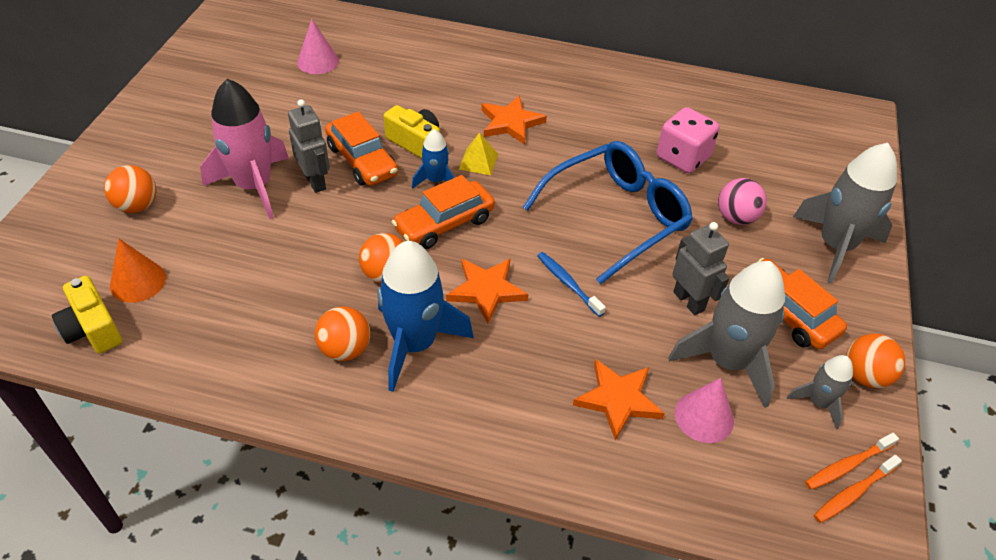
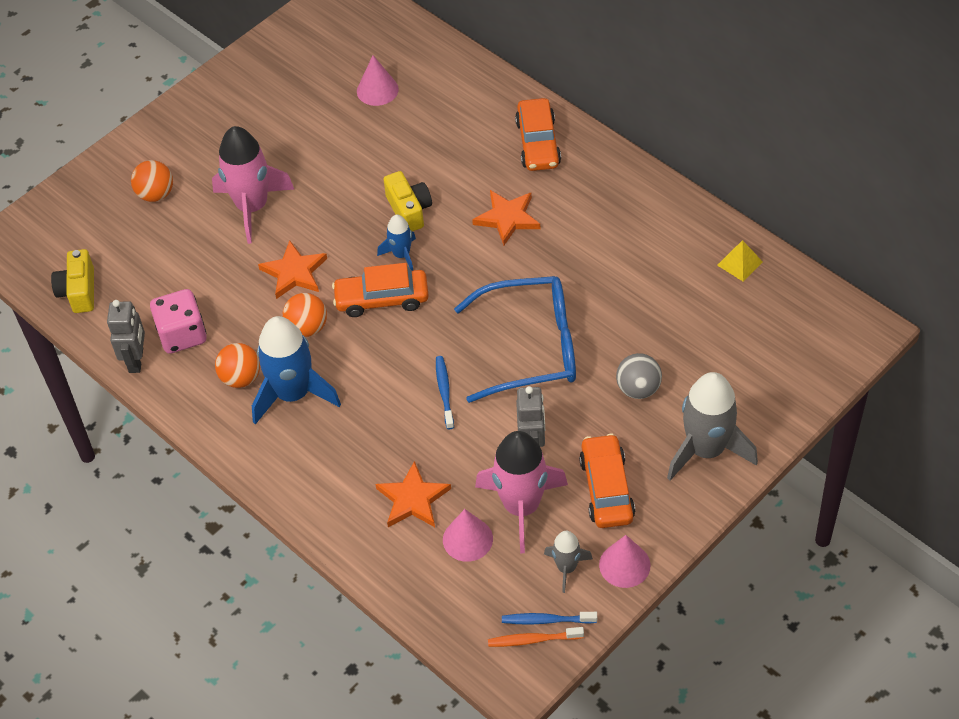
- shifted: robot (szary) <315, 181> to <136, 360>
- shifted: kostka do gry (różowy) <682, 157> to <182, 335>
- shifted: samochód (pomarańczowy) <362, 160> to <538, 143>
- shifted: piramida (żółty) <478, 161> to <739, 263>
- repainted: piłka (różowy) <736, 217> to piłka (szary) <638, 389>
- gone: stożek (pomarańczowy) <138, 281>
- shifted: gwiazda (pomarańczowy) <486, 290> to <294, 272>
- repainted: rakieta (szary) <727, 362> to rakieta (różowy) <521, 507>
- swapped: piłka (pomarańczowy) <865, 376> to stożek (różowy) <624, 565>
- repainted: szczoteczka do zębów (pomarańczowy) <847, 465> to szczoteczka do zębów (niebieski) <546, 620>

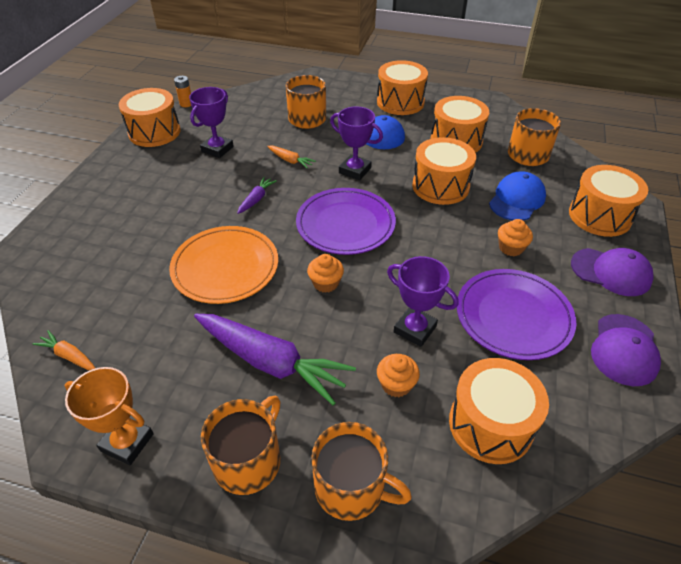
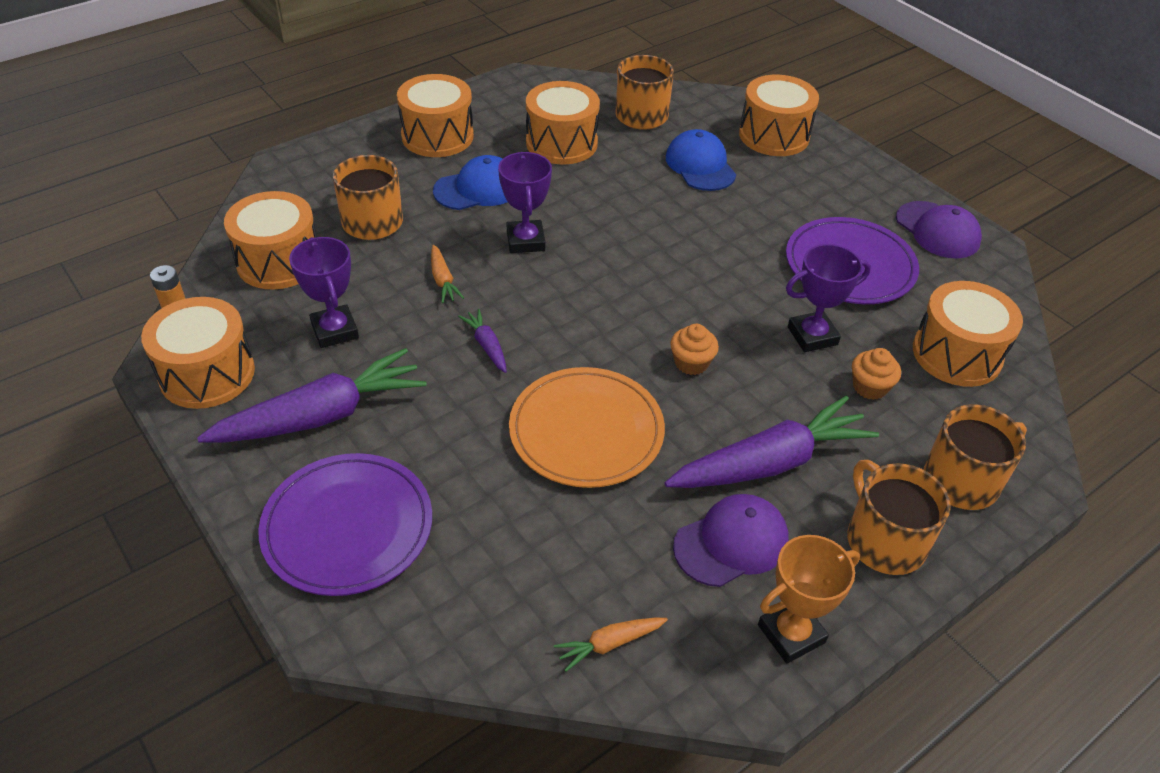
- rotated: puchar (fioletowy) <355, 170> = <525, 241> 75 degrees counterclockwise
- shifted: bęben (pomarańczowy) <440, 186> to <279, 261>
- rotated: marchewka (pomarańczowy) <290, 160> = <443, 280> 90 degrees clockwise
- shifted: talerz (fioletowy) <345, 224> to <348, 527>
- gone: muffinka (pomarańczowy) <511, 248>
- shifted: czapka (fioletowy) <611, 272> to <731, 543>
- new: marchewka (fioletowy) <321, 416>

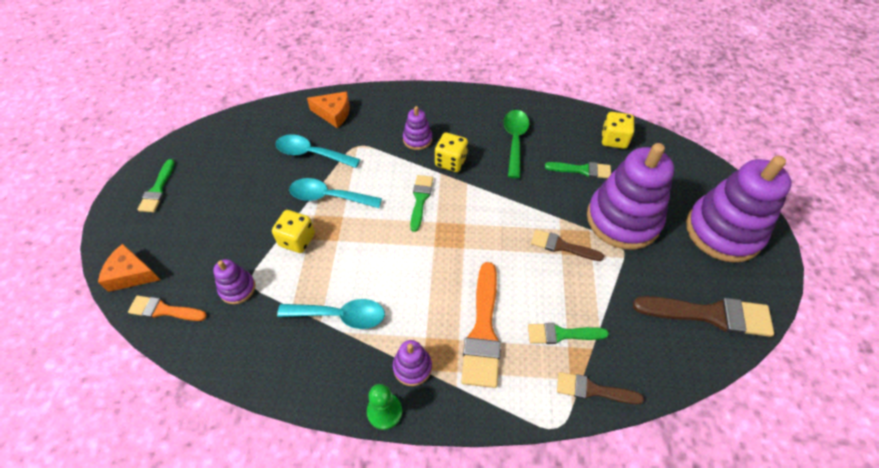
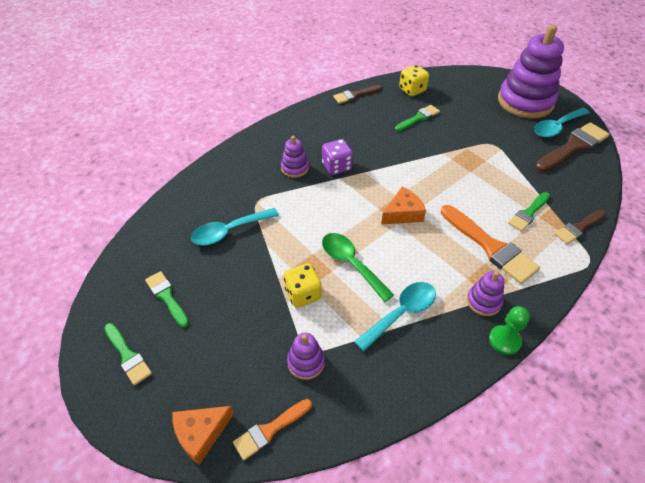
- shifted: ser (pomarańczowy) <333, 114> to <403, 213>
- shifted: łyżka (zielony) <515, 140> to <351, 264>
- repainted: kostka do gry (żółty) <451, 162> to kostka do gry (fioletowy) <336, 166>
- gone: zabawka nakładanka (fioletowy) <623, 219>
- shifted: pędzel (zielony) <420, 200> to <167, 297>
- shifted: łyżka (turkusowy) <328, 197> to <556, 127>
- shifted: pędzel (brązowy) <562, 246> to <355, 95>

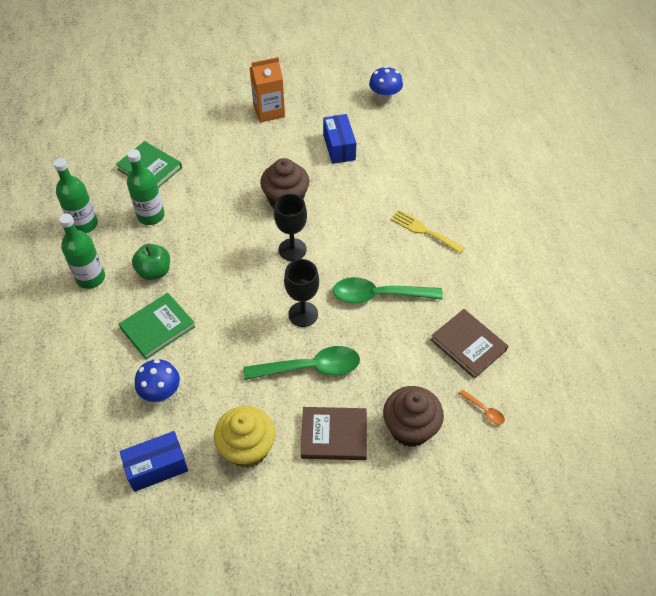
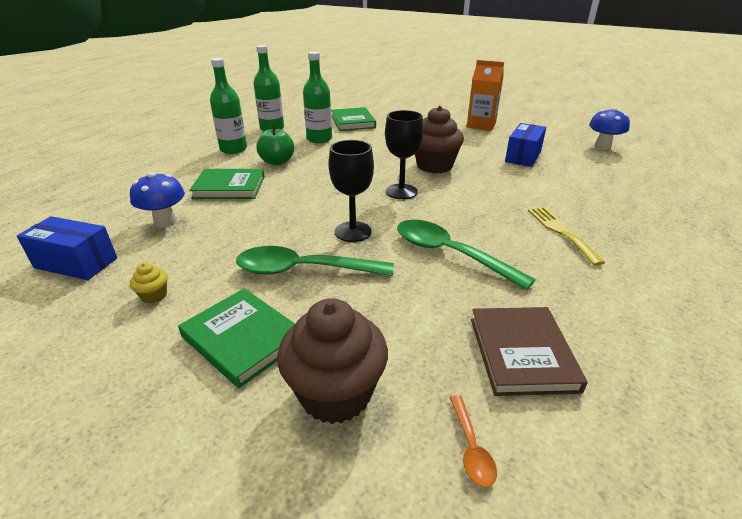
- rotated: łyżka (zielony) <310, 367> = <304, 270> 150 degrees clockwise
- scaled: muffinka (żółty) <247, 449> = <154, 296> x0.43
- repainted: książka (brązowy) <334, 435> to książka (zielony) <243, 339>

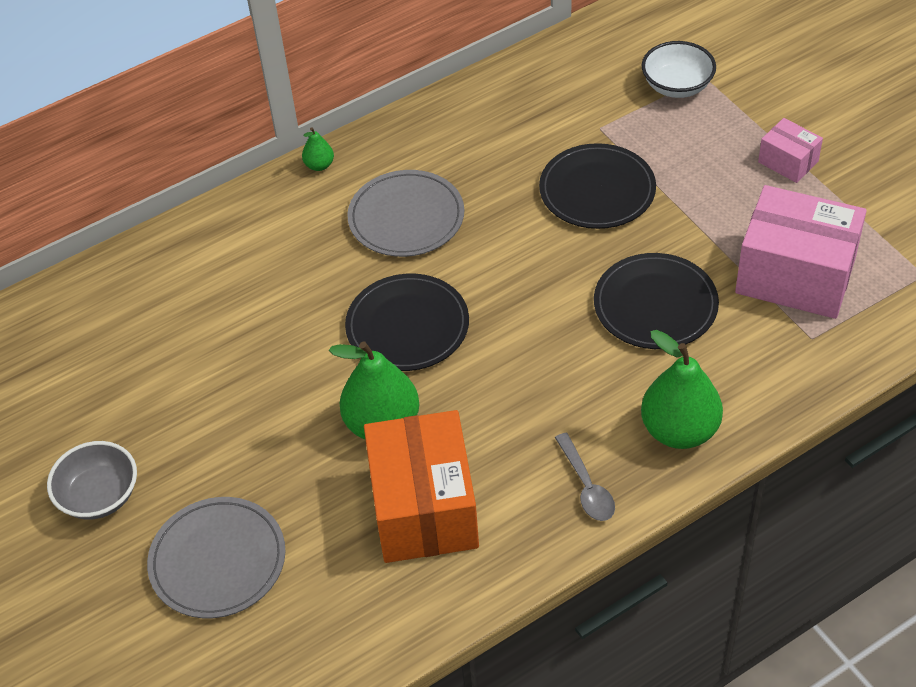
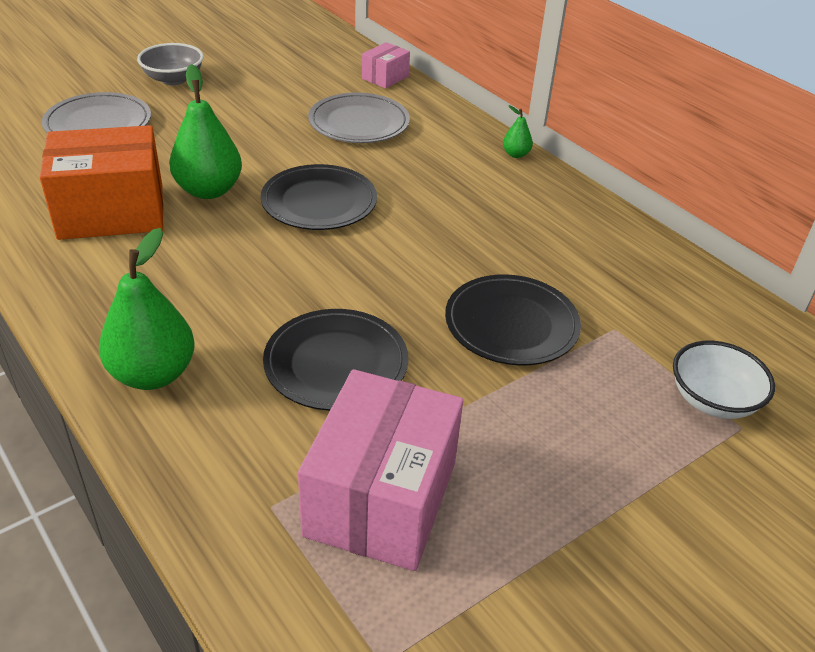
- shifted: pudełko (różowy) <788, 162> to <385, 77>
- shifted: talerz (szary) <406, 217> to <359, 123>
- gone: łyżka (szary) <586, 486>

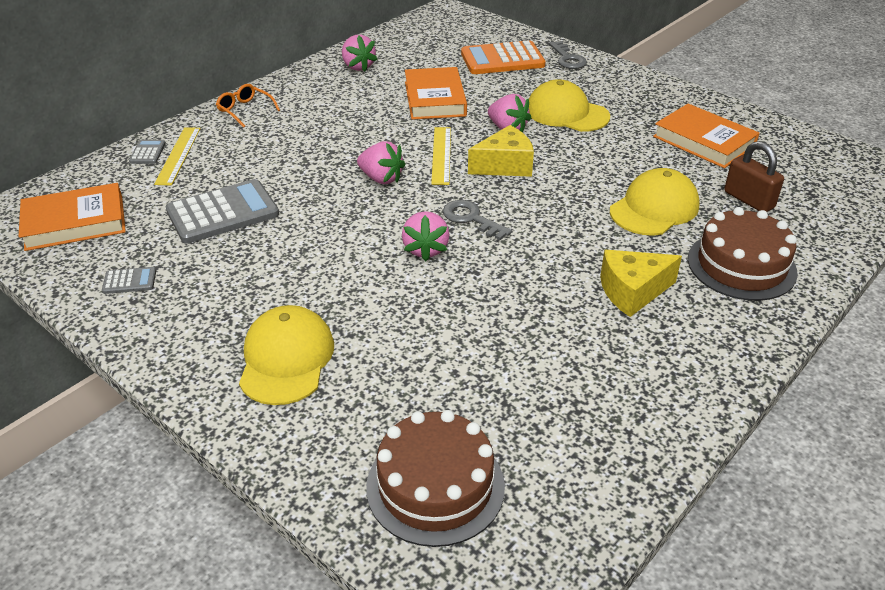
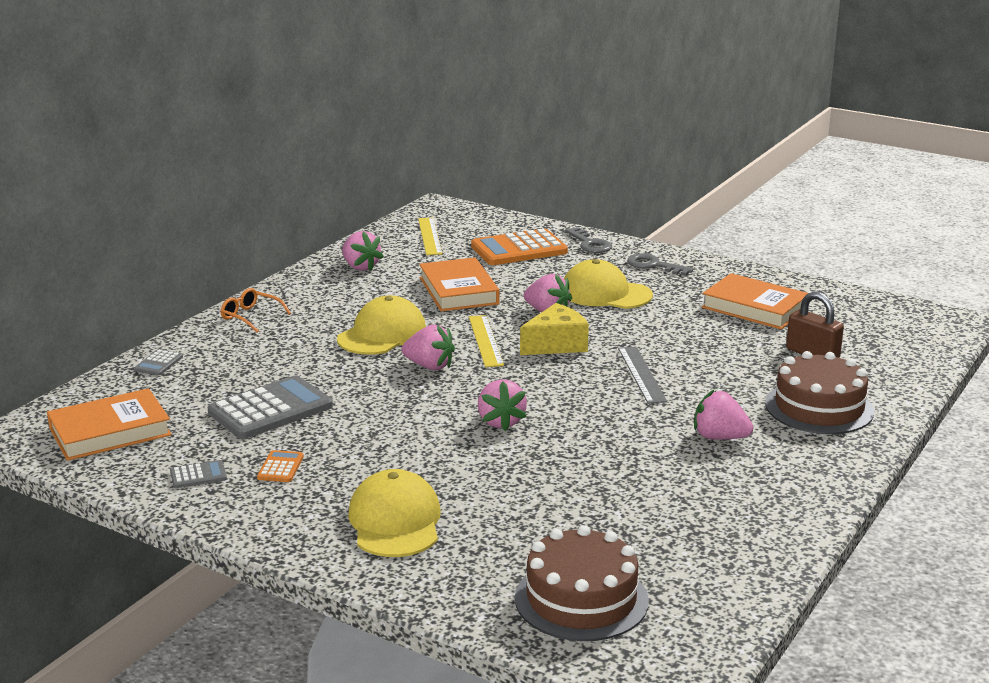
- shifted: linijka (żółty) <178, 155> to <429, 236>
- rotated: kalkulator (szary) <147, 152> = <159, 363> 150 degrees counterclockwise
- shifted: czapka (żółty) <654, 208> to <382, 334>
- shifted: klucz (szary) <471, 218> to <653, 265>
- swapped: ser (żółty) <632, 291> to truskawka (różowy) <719, 437>
- new: linijka (szary) <641, 374>
- new: kalkulator (pomarańczowy) <280, 467>

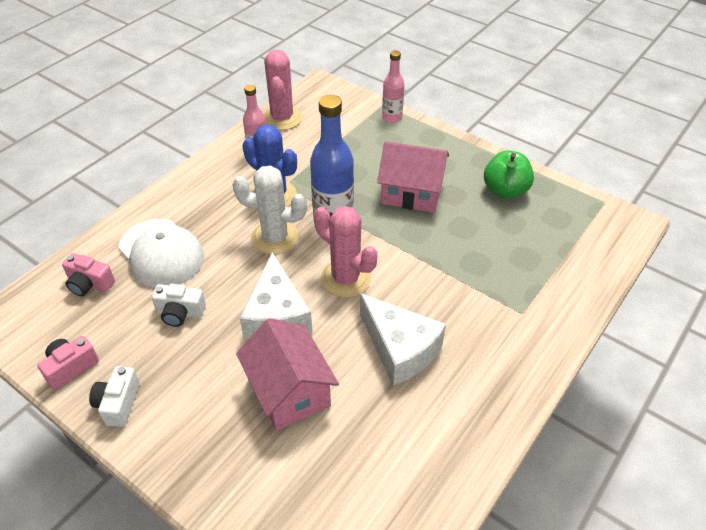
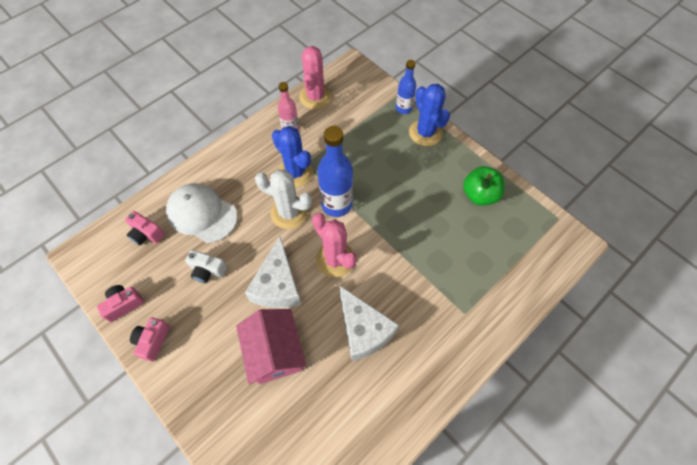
- repainted: butelka (różowy) <392, 118> to butelka (niebieski) <403, 108>
- gone: domek (różowy) <411, 193>
- rotated: czapka (biały) <161, 253> = <202, 214> 150 degrees clockwise
- repainted: aparat fotograficzny (biały) <118, 403> to aparat fotograficzny (różowy) <153, 341>
- new: kaktus (niebieski) <425, 133>

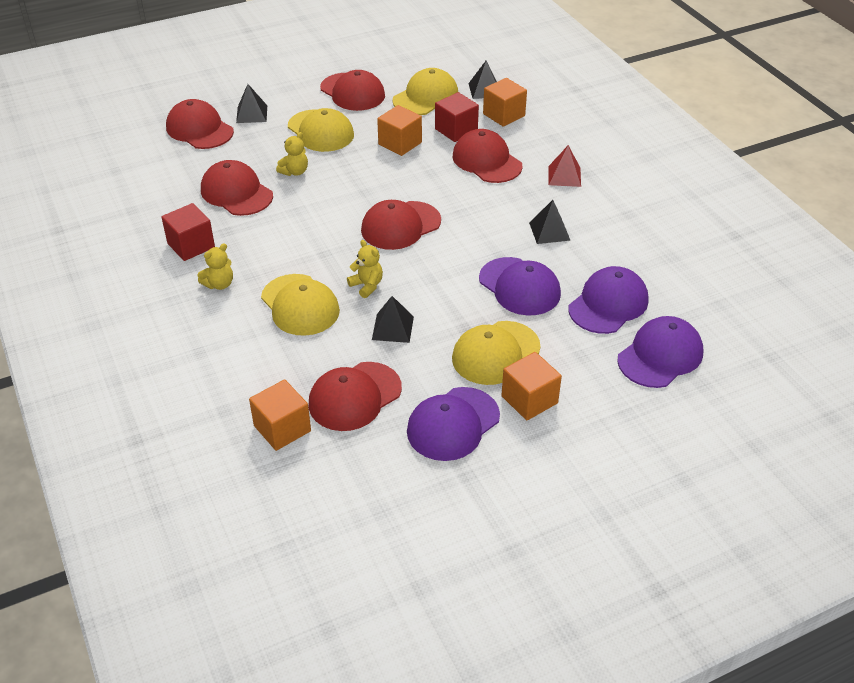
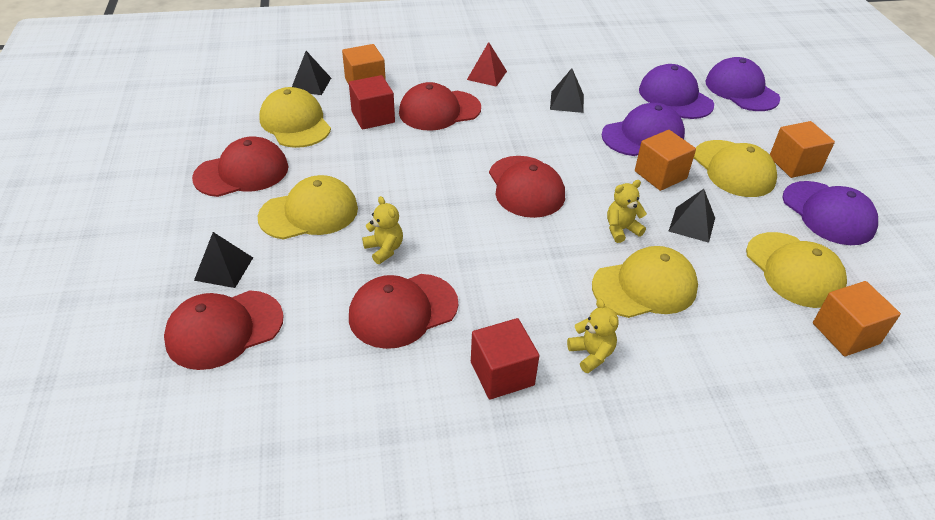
- shifted: sześcian (pomarańczowy) <400, 143> to <660, 175>
- repainted: czapka (czerwony) <354, 396> to czapka (żółty) <794, 270>

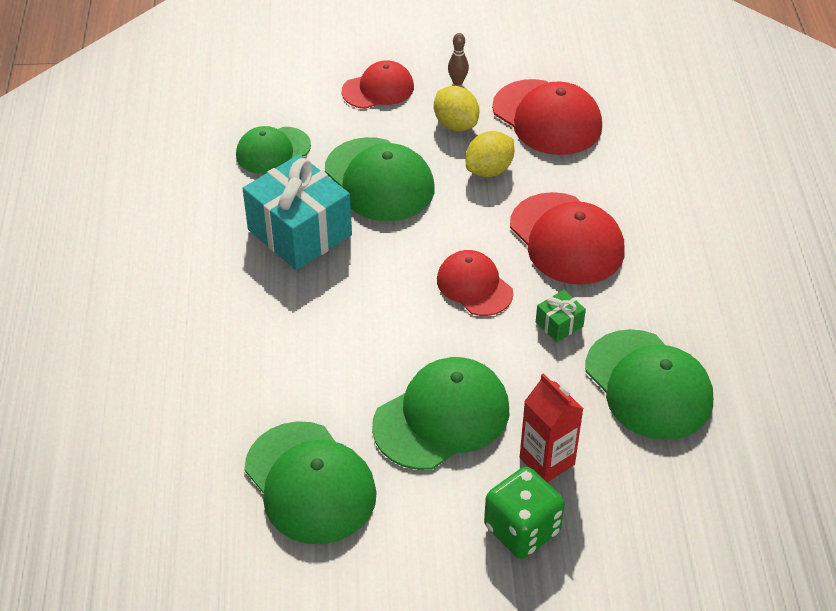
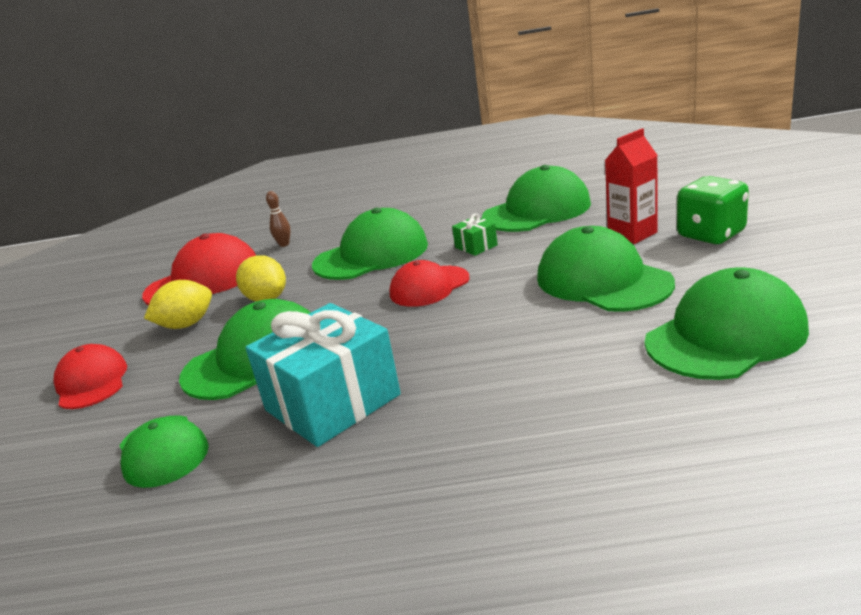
- shifted: kręgiel (brązowy) <457, 82> to <284, 244>
- repainted: czapka (czerwony) <566, 239> to czapka (zielony) <371, 255>

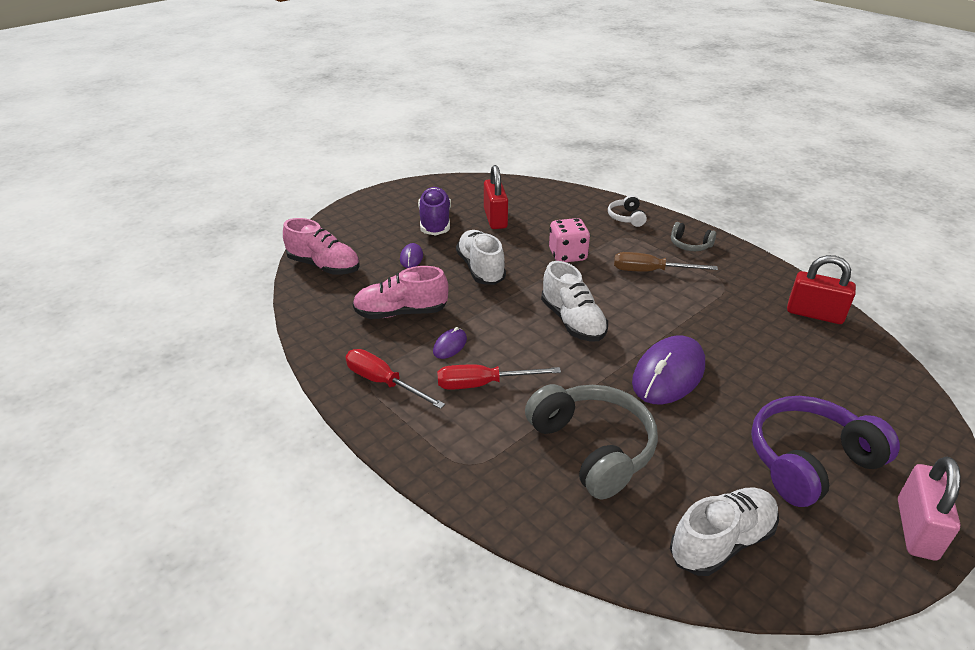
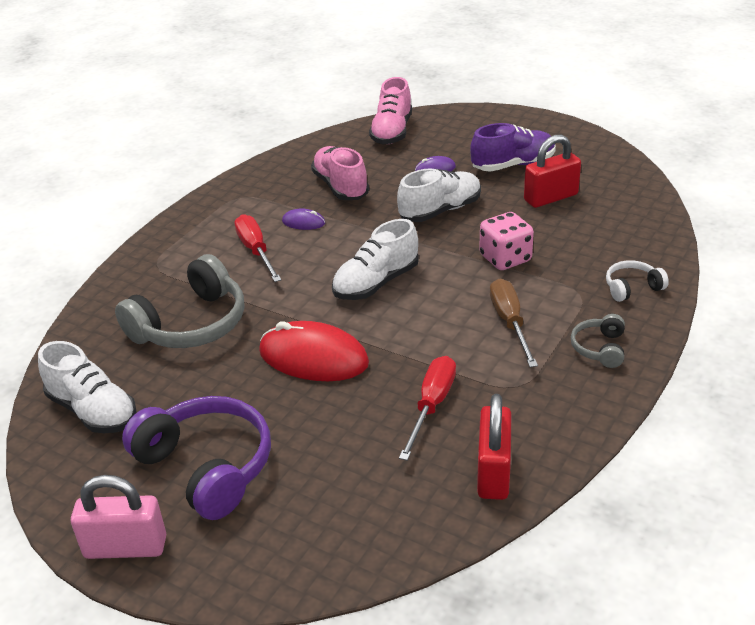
- repainted: myszka (fioletowy) <668, 374> to myszka (czerwony) <313, 357>
- shifted: śrubokręt (czerwony) <383, 382> to <432, 406>

